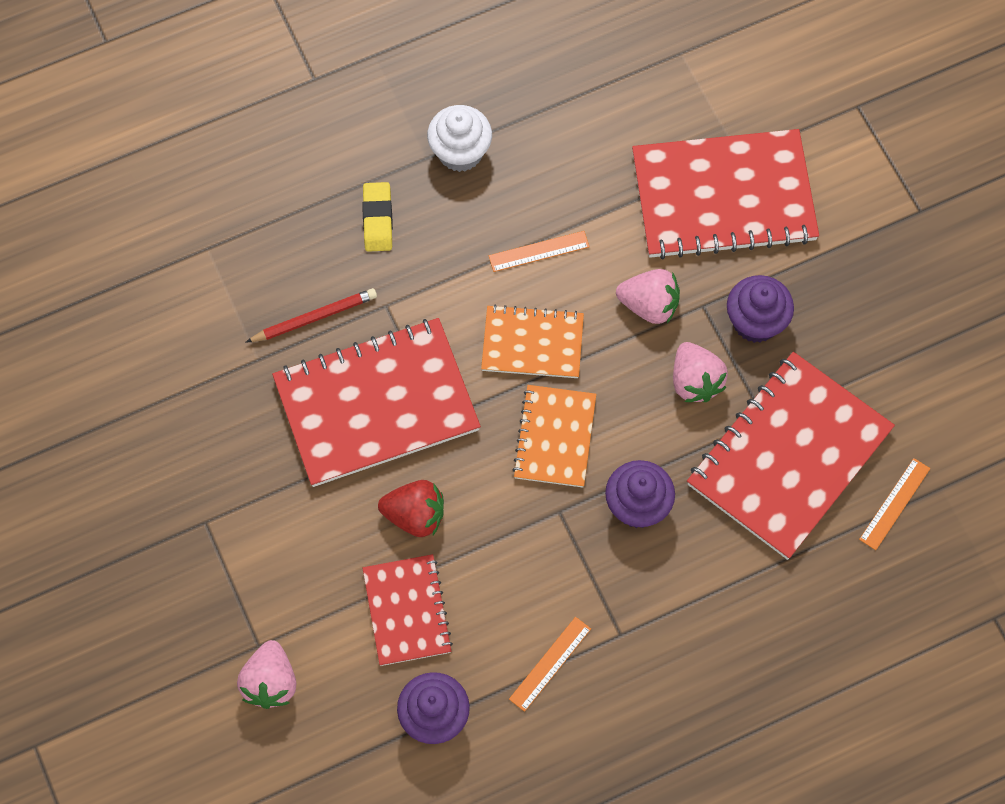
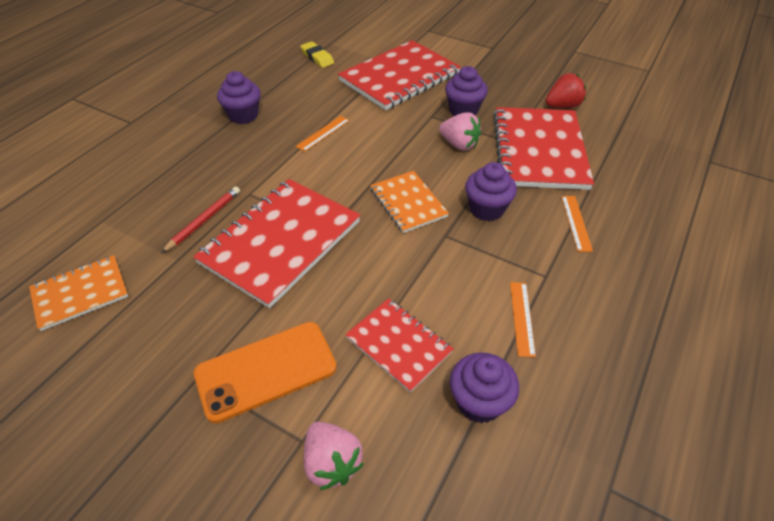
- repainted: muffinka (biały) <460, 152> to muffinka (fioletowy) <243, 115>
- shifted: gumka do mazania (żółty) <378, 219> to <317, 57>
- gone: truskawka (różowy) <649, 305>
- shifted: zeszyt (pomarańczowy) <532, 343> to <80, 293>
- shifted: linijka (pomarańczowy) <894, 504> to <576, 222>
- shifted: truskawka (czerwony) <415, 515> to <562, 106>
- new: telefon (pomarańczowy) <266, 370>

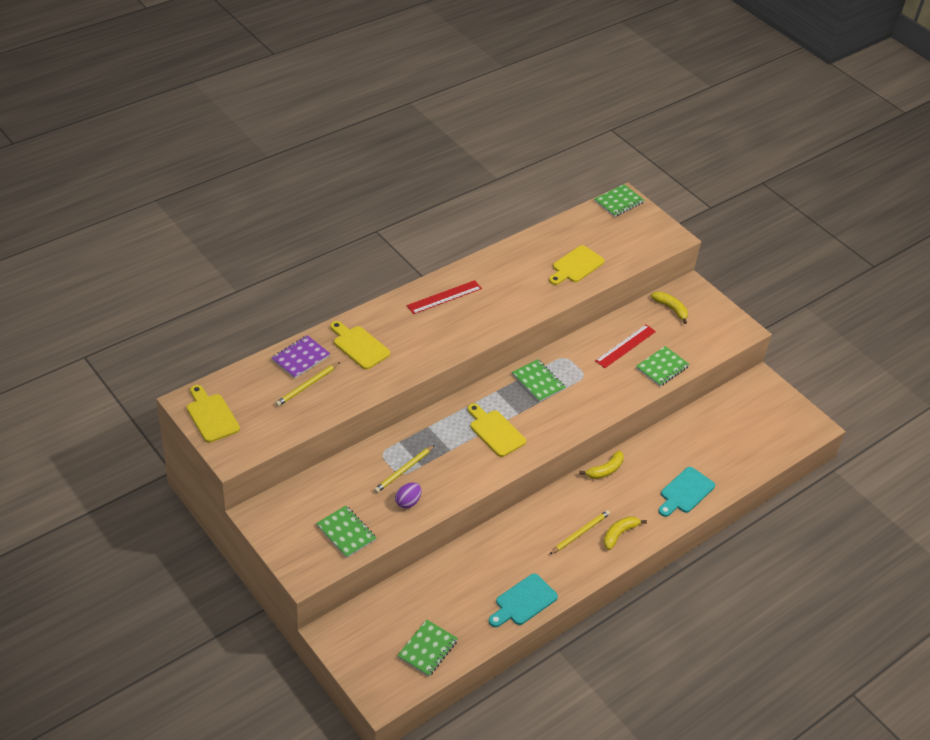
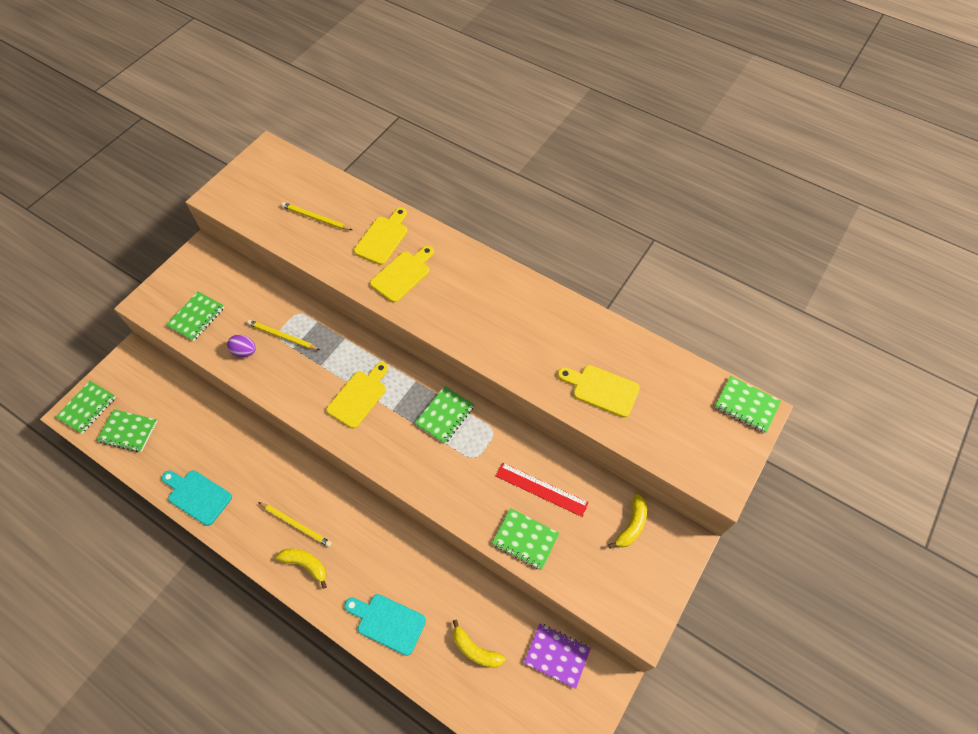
- gone: linijka (czerwony) <444, 297>
- shifted: zeszyt (fioletowy) <300, 358> to <557, 655>
- shifted: deska do krojenia (żółty) <211, 416> to <403, 274>
- shifted: banan (żółty) <605, 470> to <475, 650>
- new: zeszyt (zielony) <87, 408>

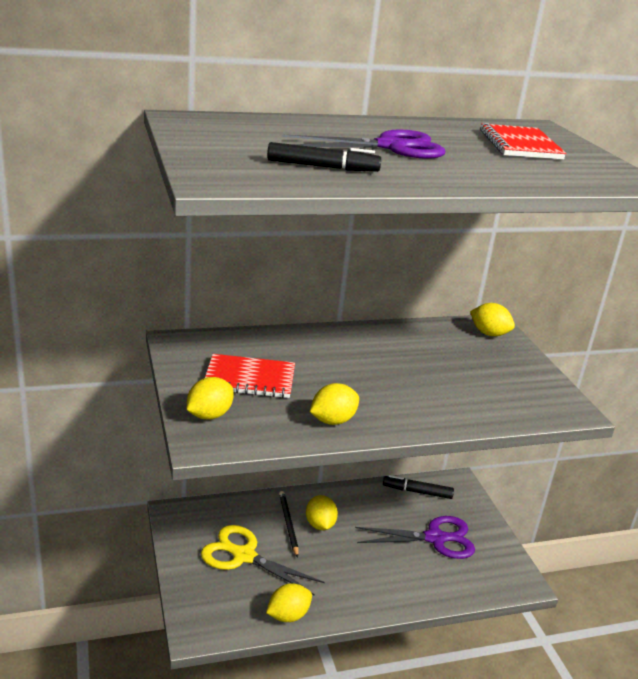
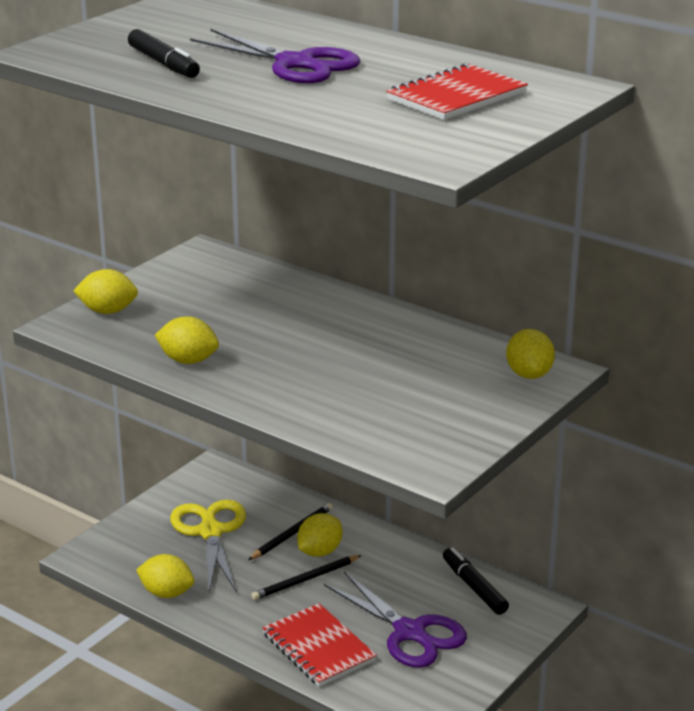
- shifted: zeszyt (czerwony) <250, 379> to <318, 647>
- new: ołówek (czarny) <305, 580>

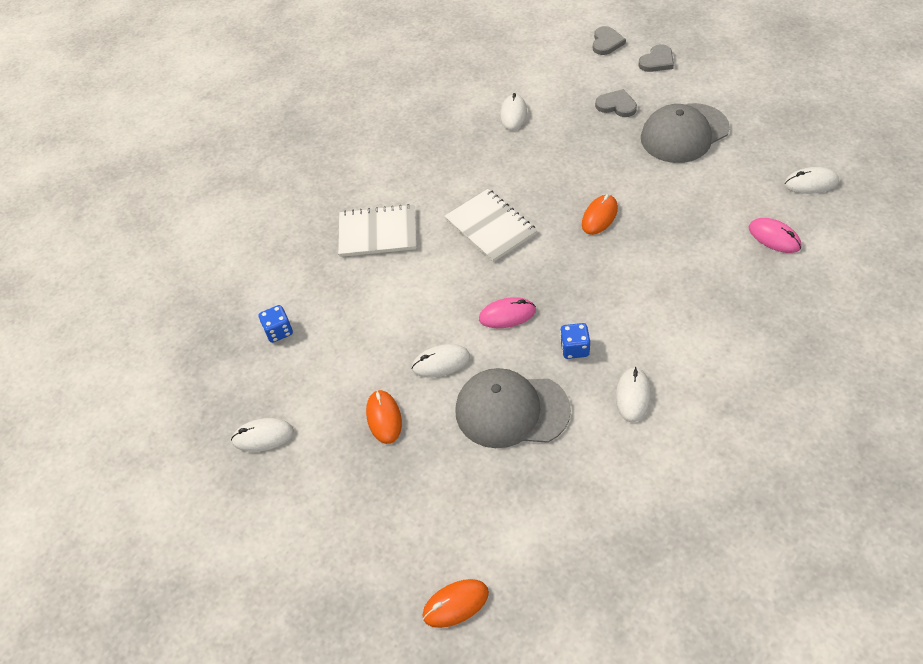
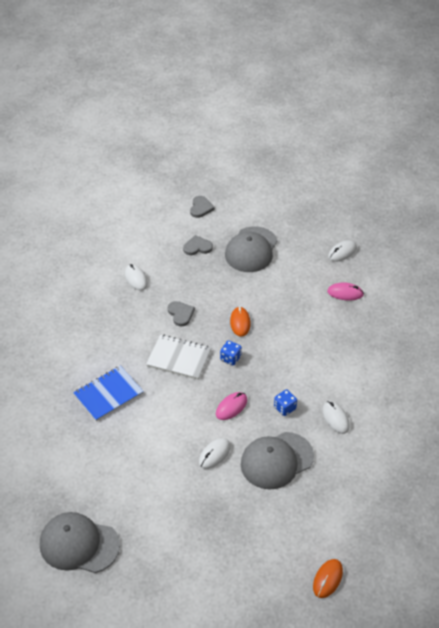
- shifted: serce (szary) <606, 42> to <180, 314>
- repainted: zeszyt (biały) <377, 232> to zeszyt (niebieski) <108, 394>
- shifted: kostka do gry (niebieski) <278, 331> to <230, 358>
- gone: myszka (pomarańczowy) <384, 418>
- gone: myszka (biały) <263, 436>
- new: czapka (szary) <79, 544>

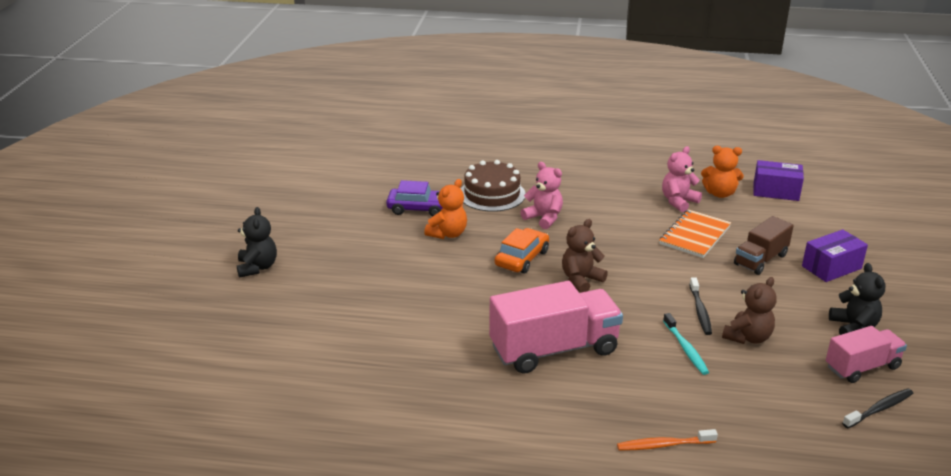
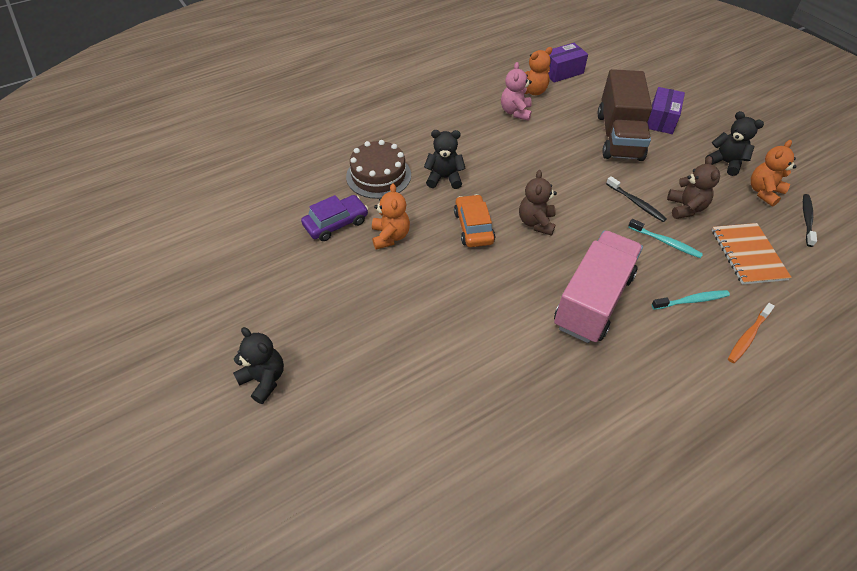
- repainted: miś (różowy) <544, 218> to miś (czarny) <444, 178>
- shifted: zeszyt (pomarańczowy) <694, 235> to <748, 255>
- scaled: ciężarówka (brązowy) <760, 260> = <619, 136> x1.69
- swapped: ciężarówka (różowy) <862, 367> to miś (pomarańczowy) <764, 192>
- new: szczoteczka do zębów (turkusowy) <691, 300>

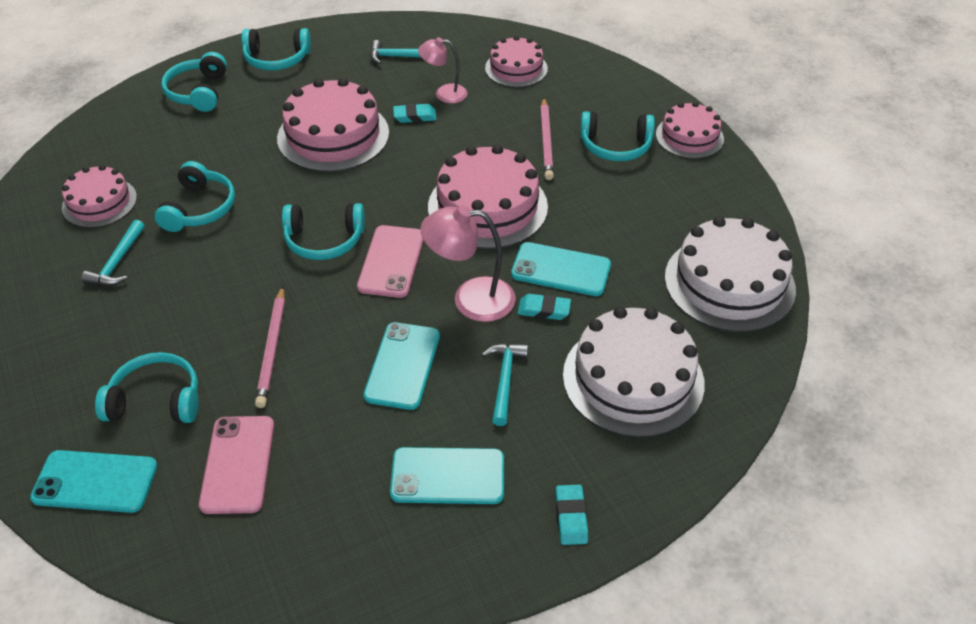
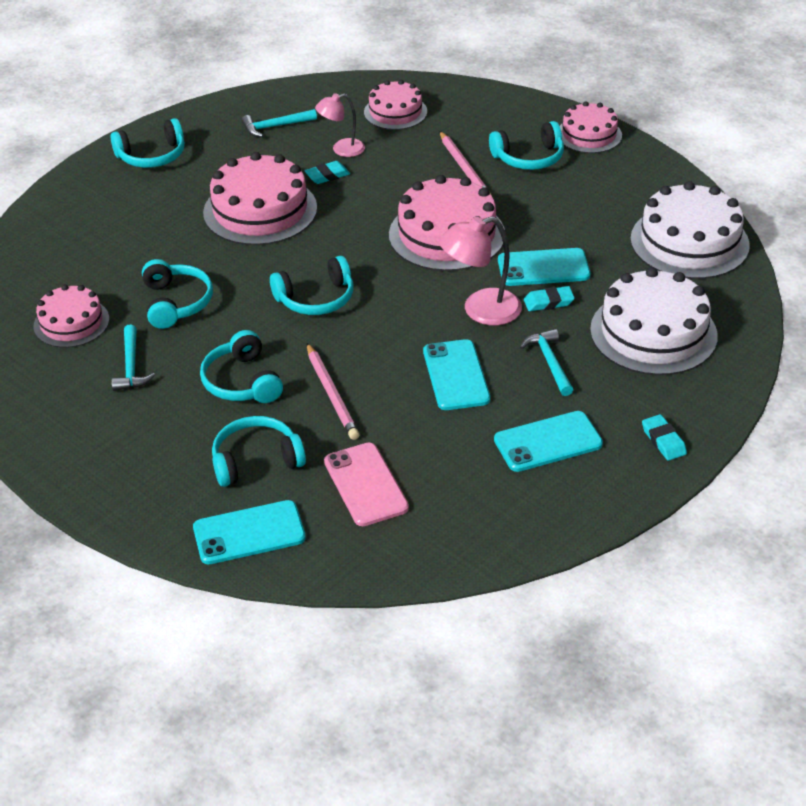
- shifted: słuchawki (turkusowy) <198, 92> to <242, 381>
- gone: telefon (różowy) <391, 261>

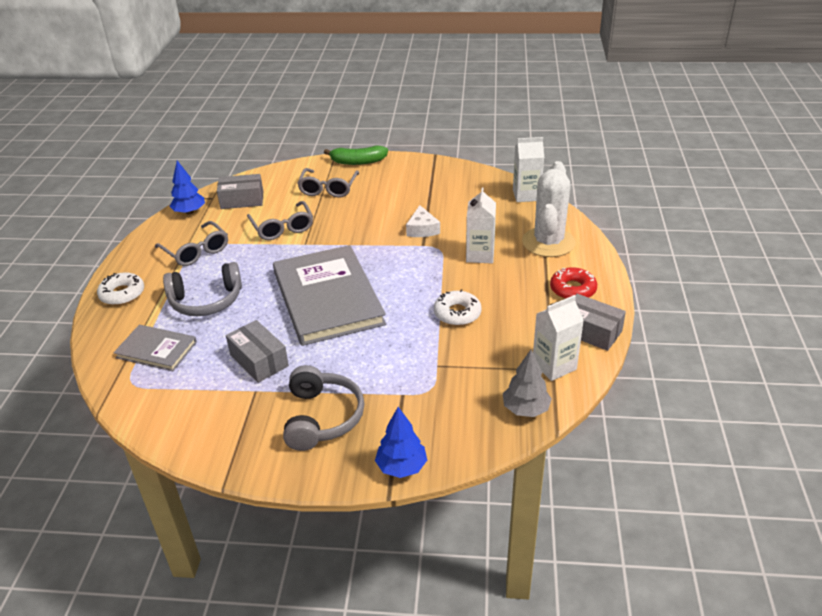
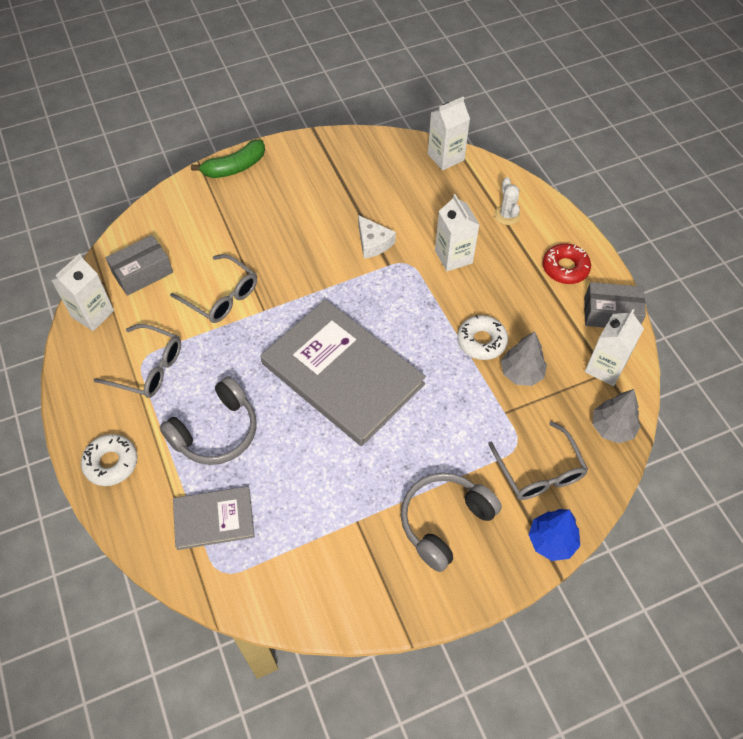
- swapped: drzewko (niebieski) <189, 212> to karton mleka (biały) <92, 314>
- scaled: kaktus (biały) <548, 242> = <506, 215> x0.47
- shifted: okulary (szary) <328, 189> to <539, 471>
- gone: pudełko (szary) <259, 360>
- rotated: słuchawki (szary) <322, 418> = <444, 522> 105 degrees counterclockwise
- new: drzewko (szary) <521, 373>

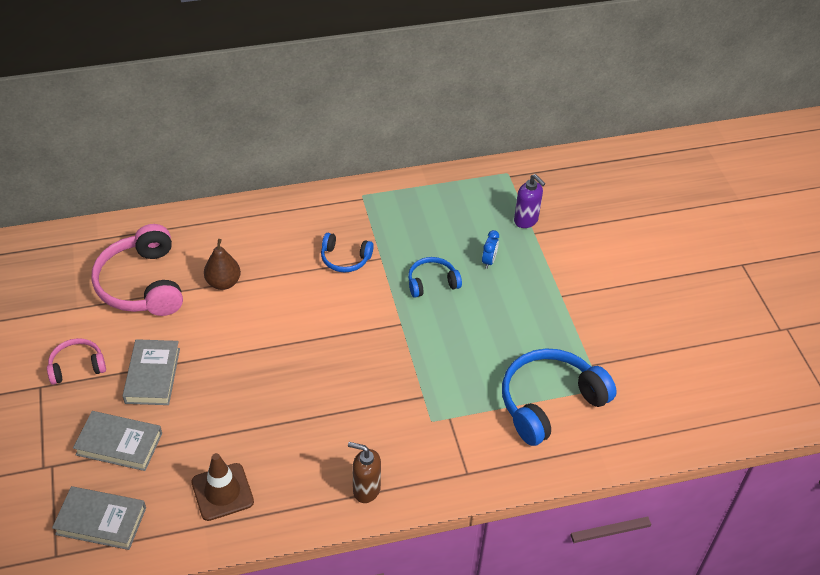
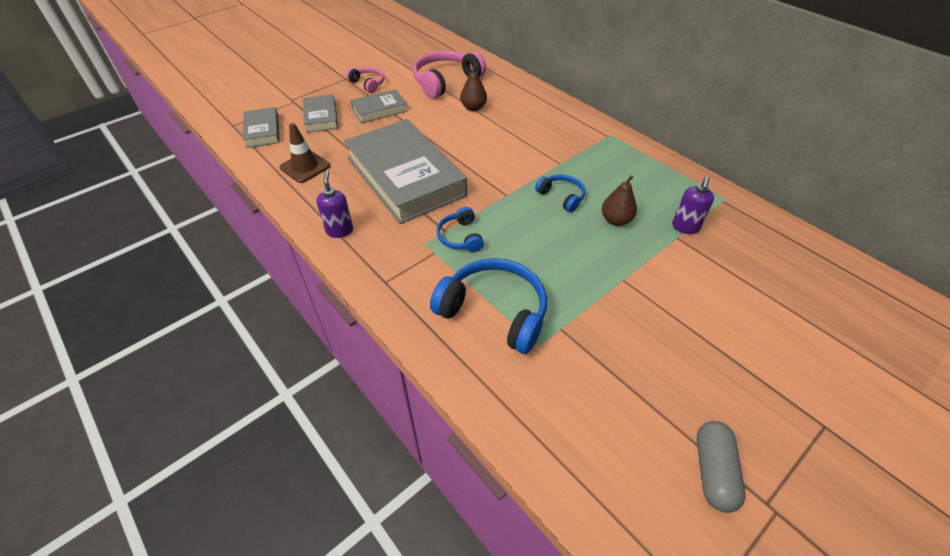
- swapped: budzik (niebieski) <489, 261> to gruszka (brązowy) <616, 220>
- shifted: słuchawki (niebieski) <345, 259> to <460, 237>
- repainted: dozownik mydła (brązowy) <366, 490> to dozownik mydła (fioletowy) <339, 230>
- new: książka (szary) <405, 176>
- new: kapsułka (szary) <713, 471>

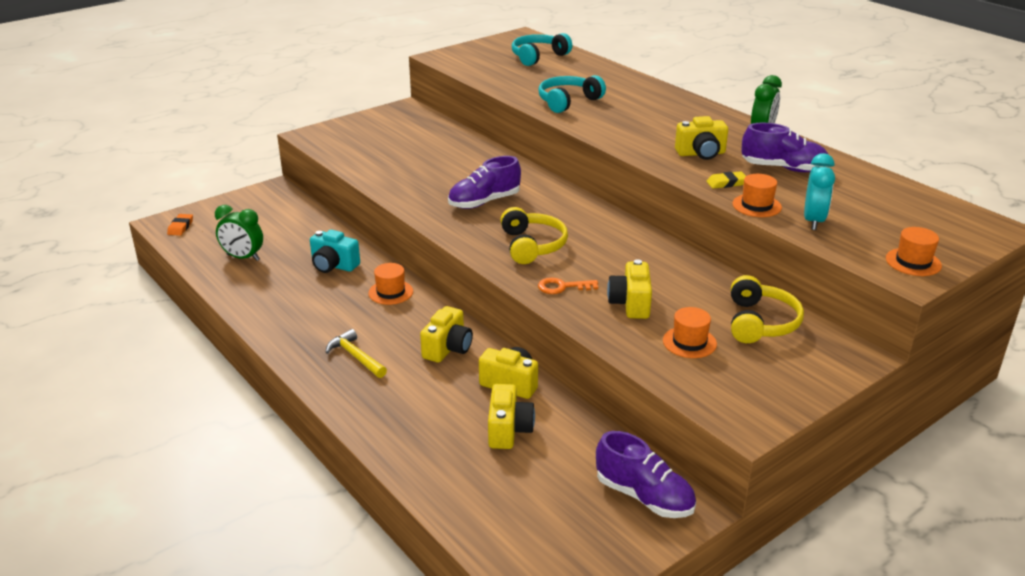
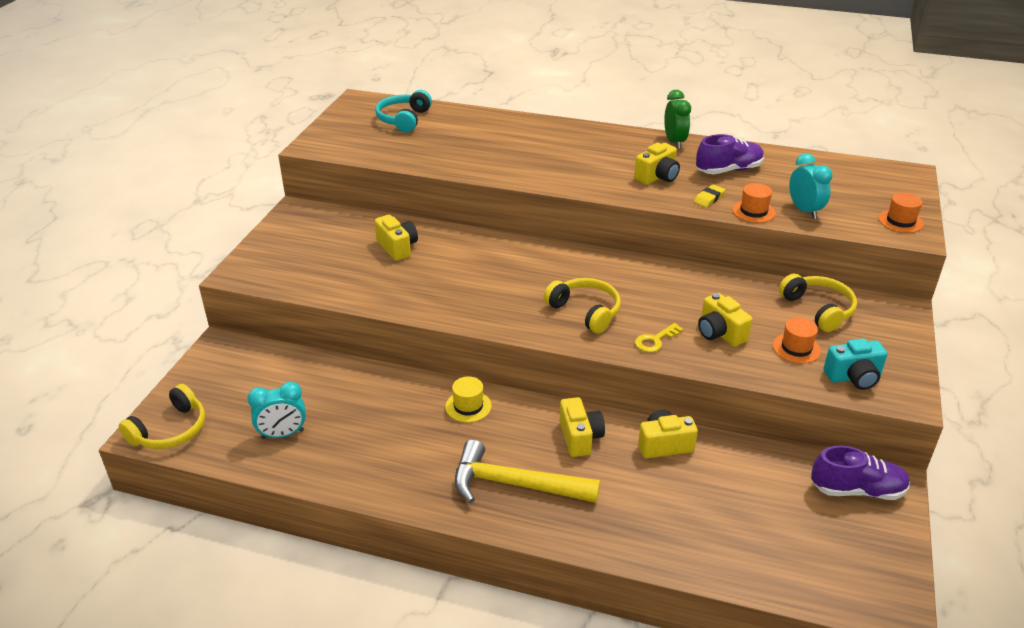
- gone: słuchawki (turkusowy) <568, 101>
- gone: but (fioletowy) <484, 202>
- repainted: budzik (zielony) <243, 257> to budzik (turkusowy) <282, 434>
- swapped: gumka do mazania (pomarańczowy) <180, 227> to słuchawki (żółty) <170, 430>
- shifted: aparat fotograficzny (turkusowy) <333, 265> to <853, 377>
- repainted: kapelusz (pomarańczowy) <390, 292> to kapelusz (żółty) <468, 406>
- repainted: klucz (pomarańczowy) <562, 287> to klucz (żółty) <655, 340>
- scaled: młotek (żółty) <355, 356> = <514, 484> x1.80
- shifted: aparat fotograficzny (żółty) <508, 430> to <397, 247>

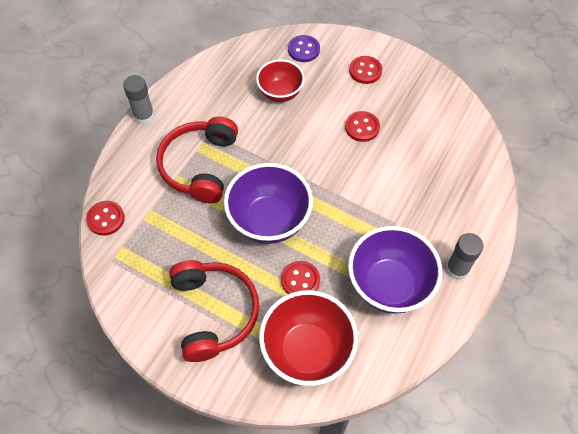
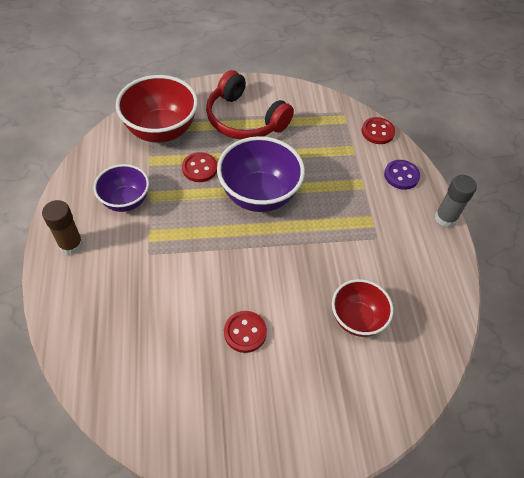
- shifted: guzik (fioletowy) <303, 50> to <401, 176>
- gone: guzik (czerwony) <365, 71>
- gone: słuchawki (czerwony) <199, 166>
- scaled: miska (fioletowy) <389, 285> = <125, 201> x0.62
- repainted: klej w sztyfcie (szary) <457, 269> to klej w sztyfcie (brązowy) <71, 245>

